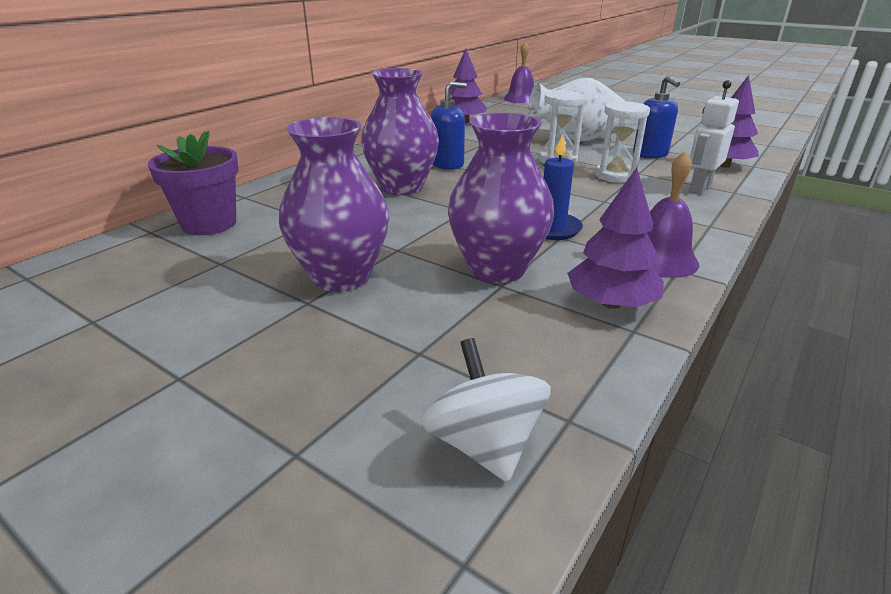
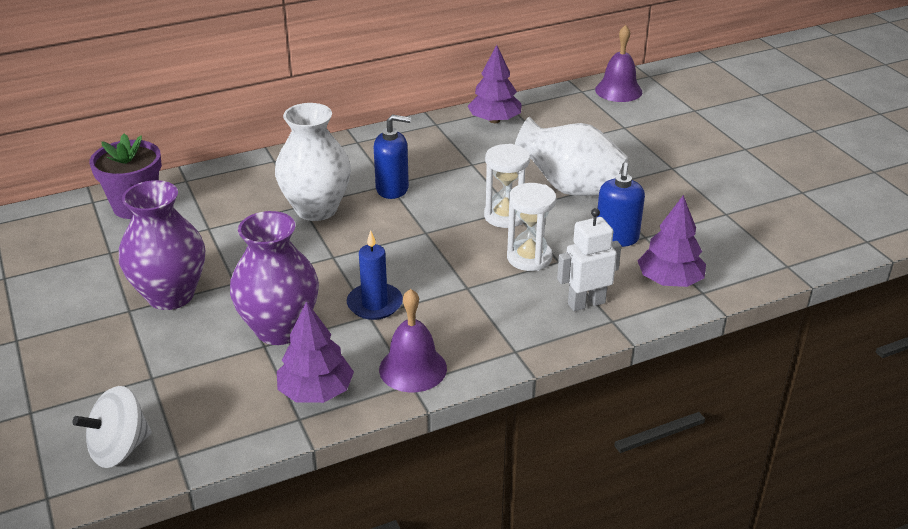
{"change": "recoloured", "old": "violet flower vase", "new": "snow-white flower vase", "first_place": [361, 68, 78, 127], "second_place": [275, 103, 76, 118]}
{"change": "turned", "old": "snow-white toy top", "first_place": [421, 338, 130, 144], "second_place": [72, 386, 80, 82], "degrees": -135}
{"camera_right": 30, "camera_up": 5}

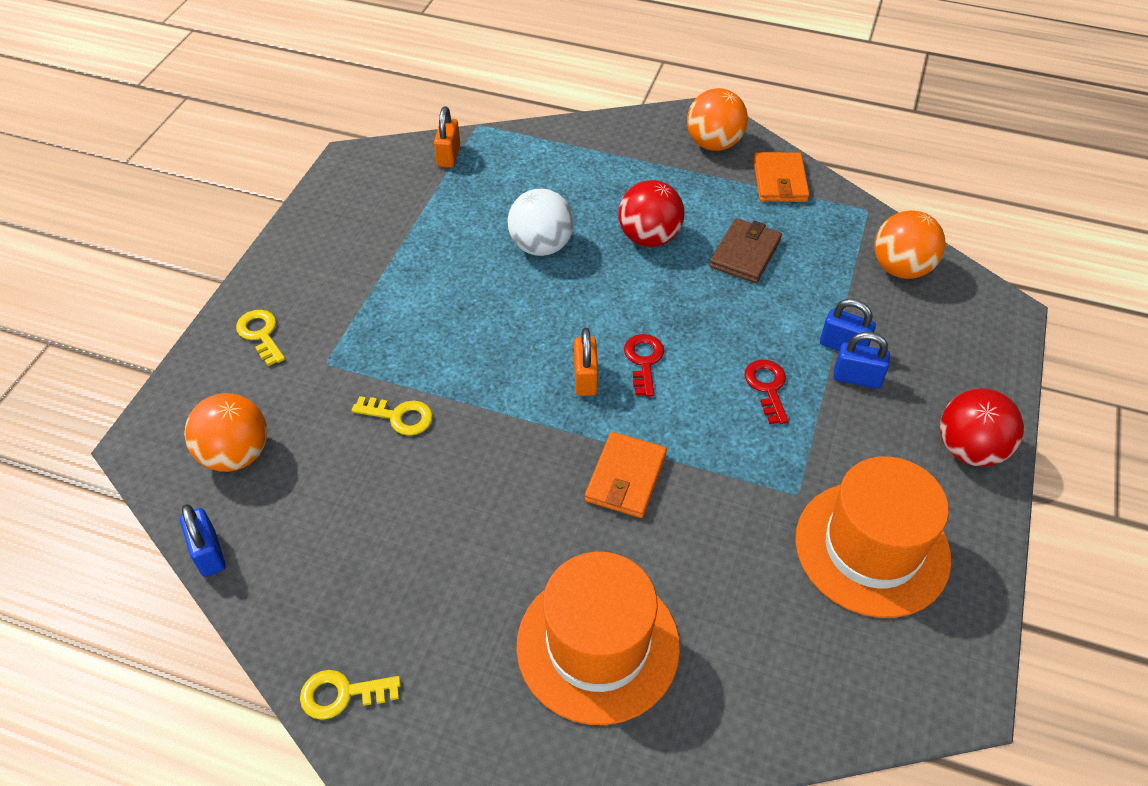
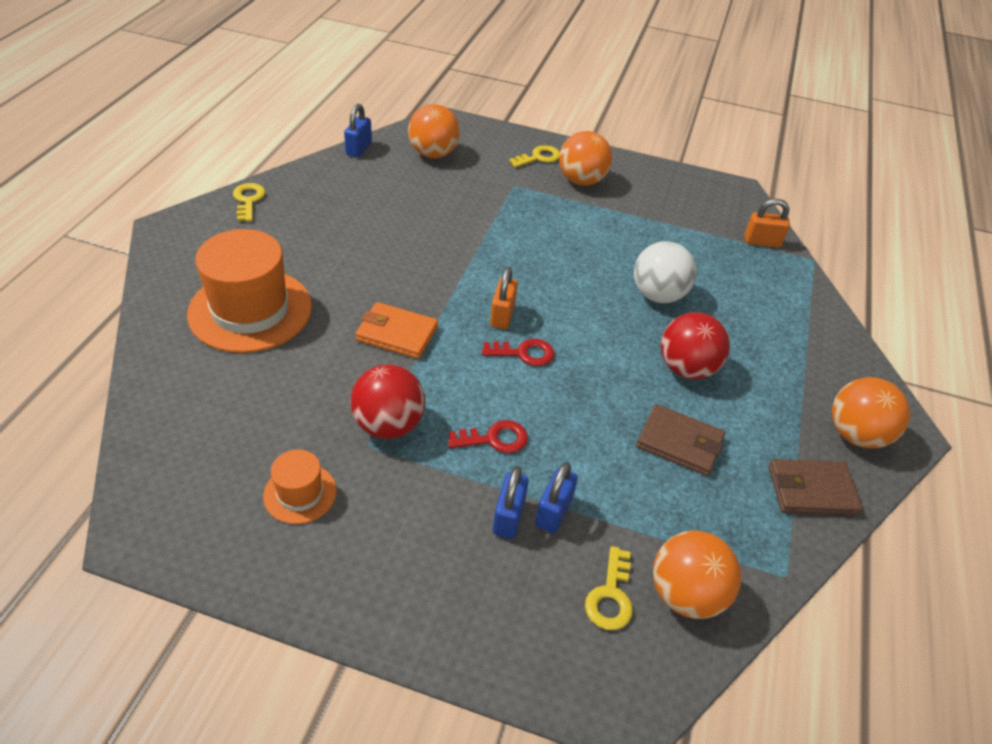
{"change": "recoloured", "old": "orange-coloured card wallet", "new": "brown card wallet", "first_place": [754, 152, 56, 50], "second_place": [768, 459, 94, 56]}
{"change": "turned", "old": "orange-coloured small lock", "first_place": [574, 328, 24, 68], "second_place": [490, 267, 28, 62], "degrees": -75}
{"change": "moved", "old": "red play ball", "first_place": [940, 388, 84, 79], "second_place": [350, 365, 75, 74]}
{"change": "moved", "old": "yellow latchkey", "first_place": [352, 396, 81, 40], "second_place": [585, 546, 48, 84]}
{"change": "resized", "old": "orange-coloured tall hat", "first_place": [795, 456, 156, 162], "second_place": [263, 450, 74, 74], "factor": 0.49}
{"change": "turned", "old": "blue small lock", "first_place": [180, 504, 46, 73], "second_place": [344, 104, 28, 53], "degrees": -45}
{"change": "added", "new": "orange-coloured play ball", "second_place": [559, 131, 53, 55]}
{"camera_right": 85, "camera_up": -5}

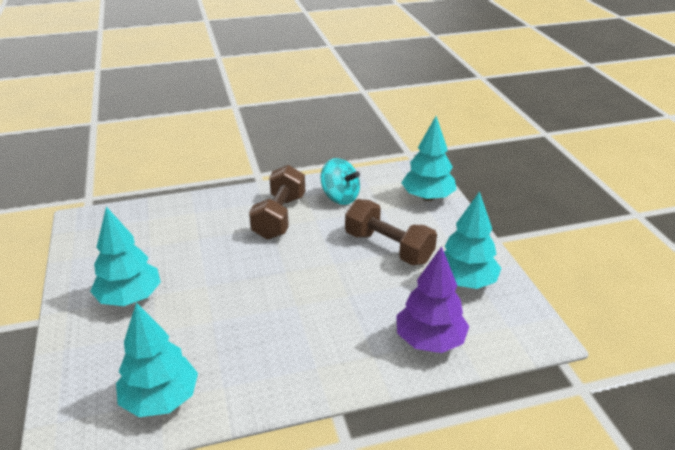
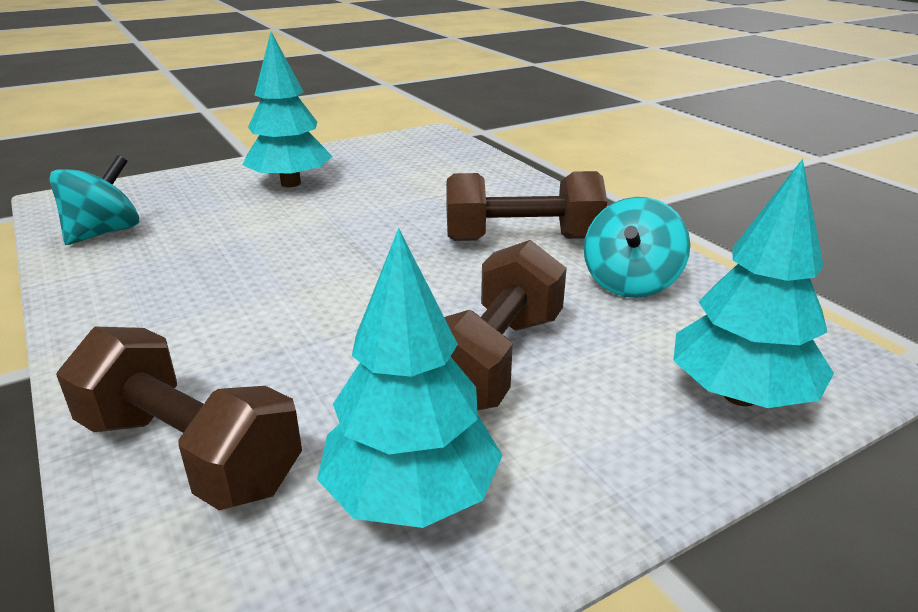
{"change": "replaced", "old": "violet fir tree", "new": "brown free weight", "first_place": [396, 246, 73, 107], "second_place": [56, 327, 246, 183]}
{"change": "replaced", "old": "turquoise fir tree", "new": "turquoise toy top", "first_place": [116, 302, 82, 115], "second_place": [49, 155, 90, 90]}
{"camera_right": 75, "camera_up": -5}

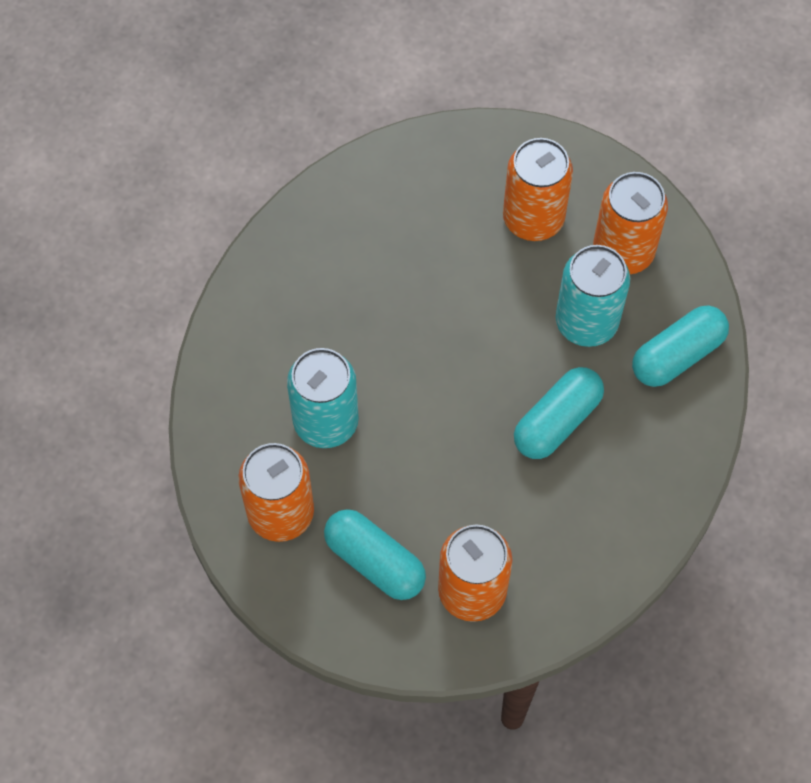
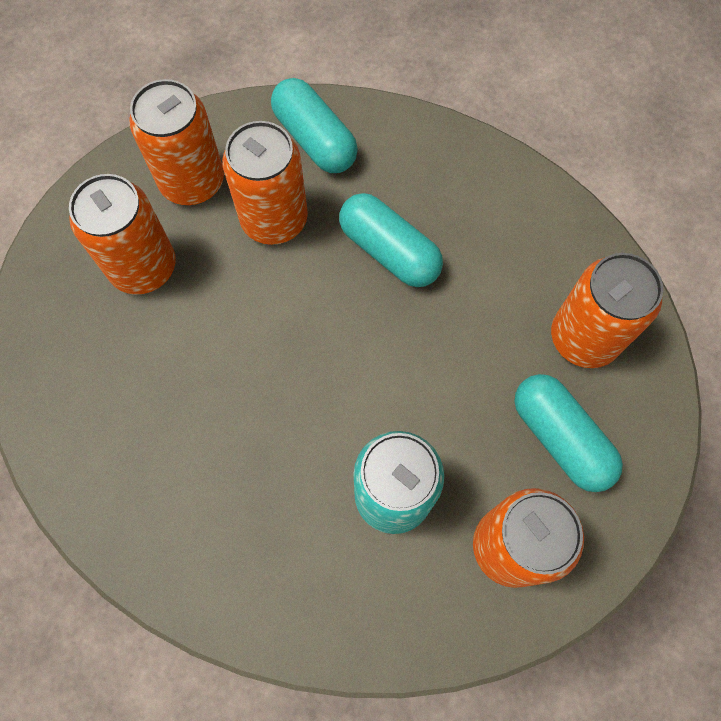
{"change": "recoloured", "old": "turquoise tin", "new": "orange-coloured tin", "first_place": [556, 245, 74, 102], "second_place": [222, 121, 86, 124]}
{"change": "turned", "old": "turquoise pill", "first_place": [324, 509, 102, 91], "second_place": [514, 374, 109, 118], "degrees": -75}
{"camera_right": -90, "camera_up": 5}

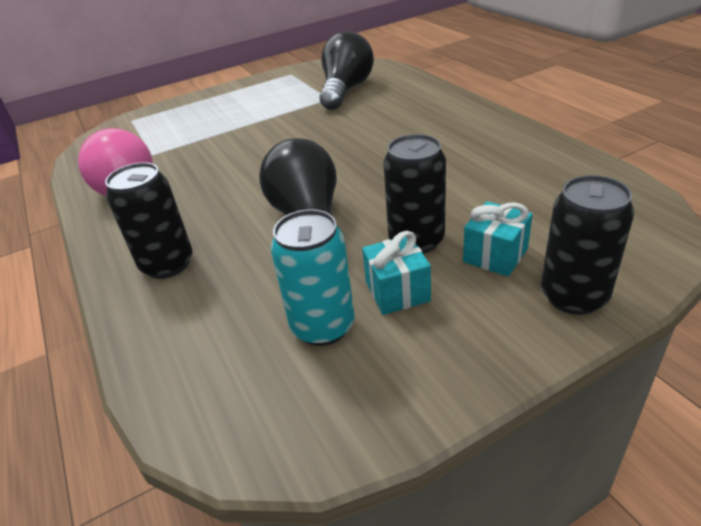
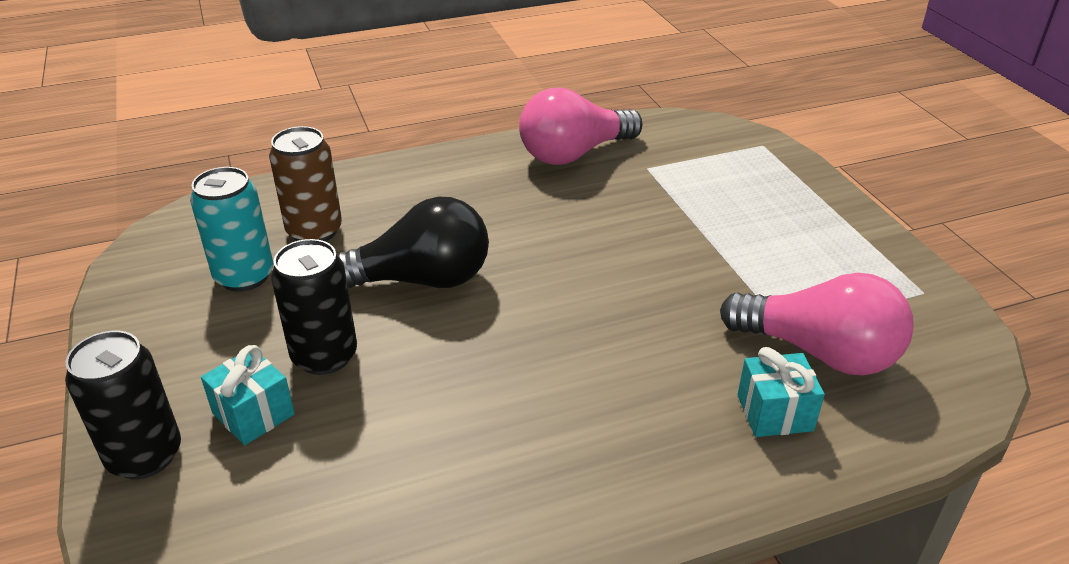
{"change": "recoloured", "old": "ebony lightbulb", "new": "rose-pink lightbulb", "first_place": [320, 31, 54, 79], "second_place": [720, 273, 193, 102]}
{"change": "removed", "old": "ebony tin", "first_place": [105, 162, 87, 117]}
{"change": "moved", "old": "turquoise gift", "first_place": [362, 231, 69, 84], "second_place": [737, 347, 88, 90]}
{"change": "added", "new": "brown tin", "second_place": [269, 126, 73, 116]}
{"camera_right": 95, "camera_up": 0}

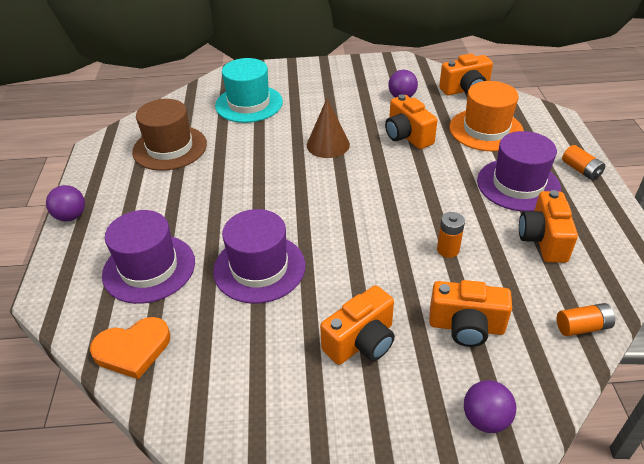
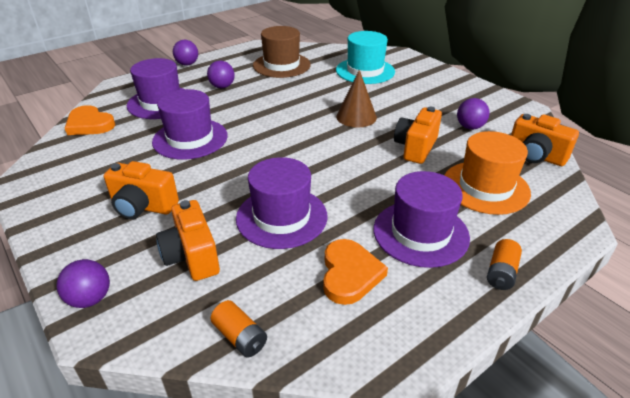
{"change": "replaced", "old": "orange-coloured camera", "new": "orange-coloured love heart", "first_place": [519, 190, 59, 73], "second_place": [323, 239, 65, 66]}
{"change": "replaced", "old": "orange-coloured power cell", "new": "violet tall hat", "first_place": [437, 212, 28, 46], "second_place": [236, 157, 91, 92]}
{"change": "added", "new": "violet play ball", "second_place": [207, 61, 28, 27]}
{"camera_right": 55, "camera_up": -5}

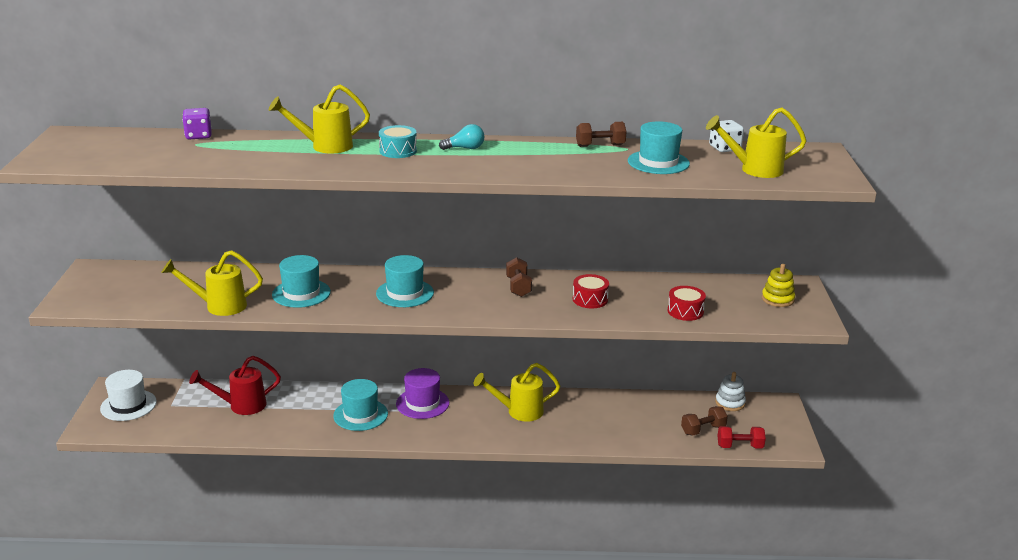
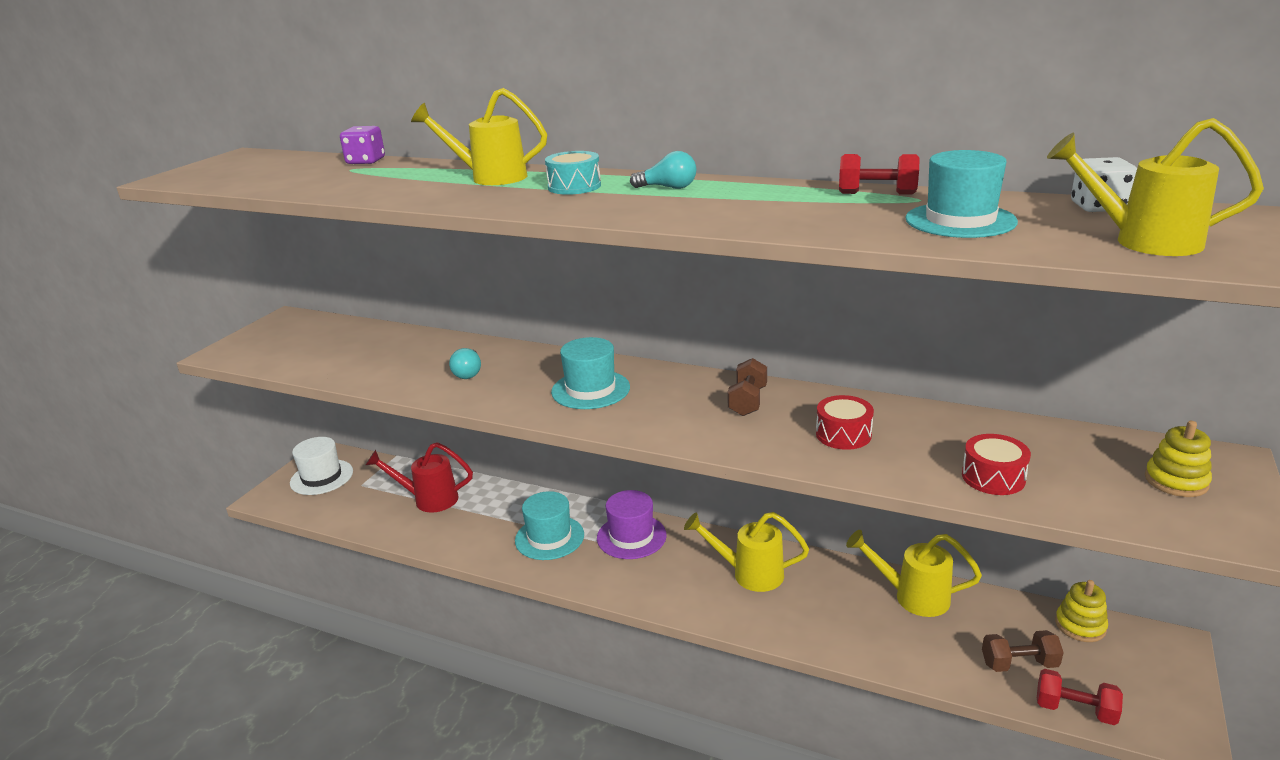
{"change": "recoloured", "old": "brown free weight", "new": "red free weight", "first_place": [576, 122, 51, 25], "second_place": [839, 154, 81, 41]}
{"change": "moved", "old": "yellow watering can", "first_place": [161, 250, 102, 66], "second_place": [846, 530, 136, 87]}
{"change": "replaced", "old": "turquoise tall hat", "new": "turquoise lightbulb", "first_place": [272, 255, 59, 53], "second_place": [449, 348, 32, 31]}
{"change": "recoloured", "old": "snow-white stacking rings", "new": "yellow stacking rings", "first_place": [715, 372, 31, 39], "second_place": [1055, 580, 53, 62]}
{"camera_right": 25, "camera_up": 0}

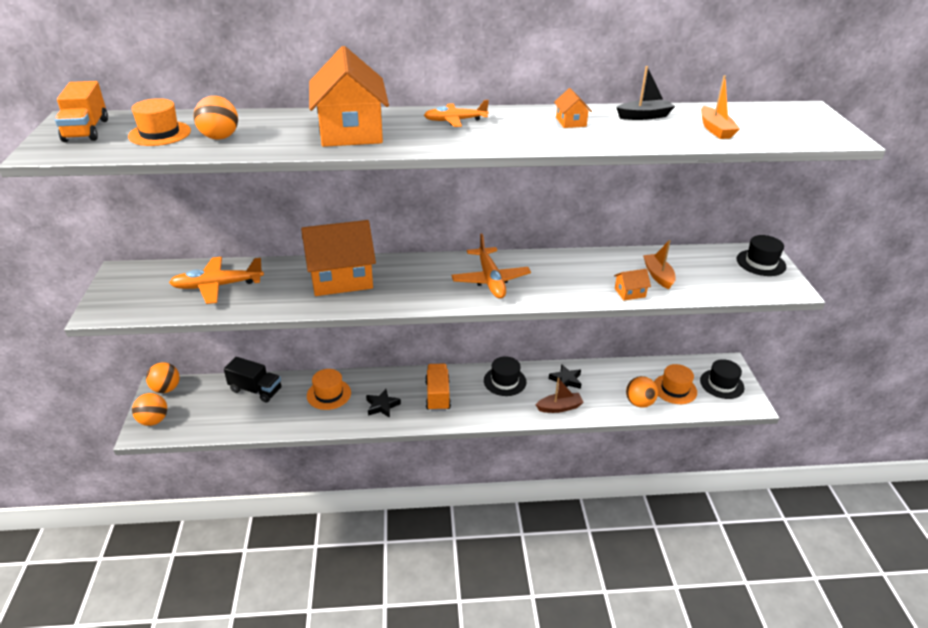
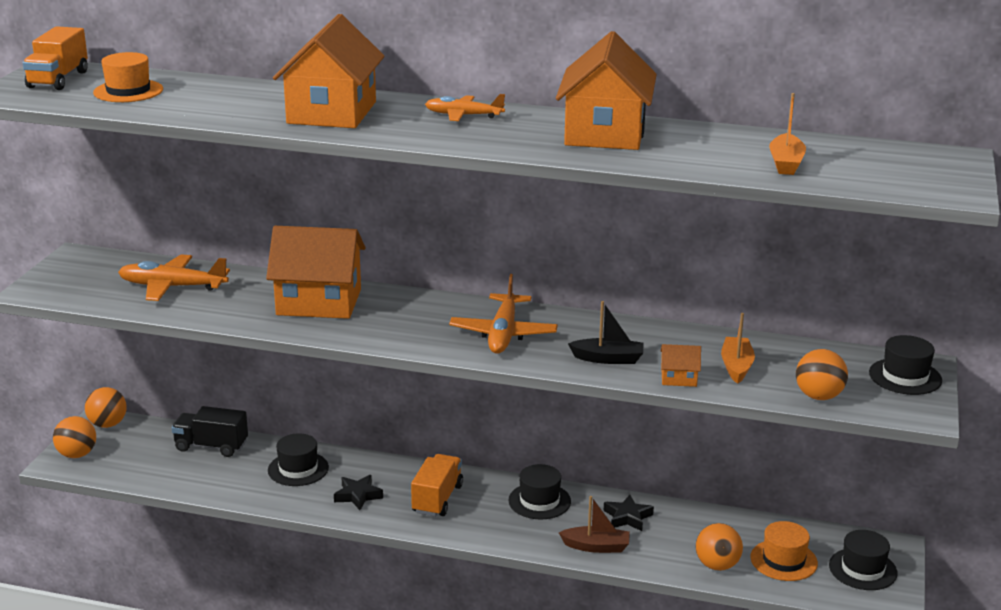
{"change": "moved", "old": "ebony boat", "first_place": [616, 66, 59, 54], "second_place": [568, 301, 76, 63]}
{"change": "resized", "old": "orange-coloured toy house", "first_place": [554, 88, 38, 40], "second_place": [556, 31, 101, 119], "factor": 2.37}
{"change": "moved", "old": "orange-coloured play ball", "first_place": [194, 96, 44, 43], "second_place": [796, 349, 52, 51]}
{"change": "turned", "old": "ebony lorry", "first_place": [224, 357, 58, 46], "second_place": [171, 406, 77, 51], "degrees": 150}
{"change": "recoloured", "old": "orange-coloured tall hat", "new": "ebony tall hat", "first_place": [307, 369, 44, 41], "second_place": [268, 433, 61, 53]}
{"camera_right": 20, "camera_up": -10}

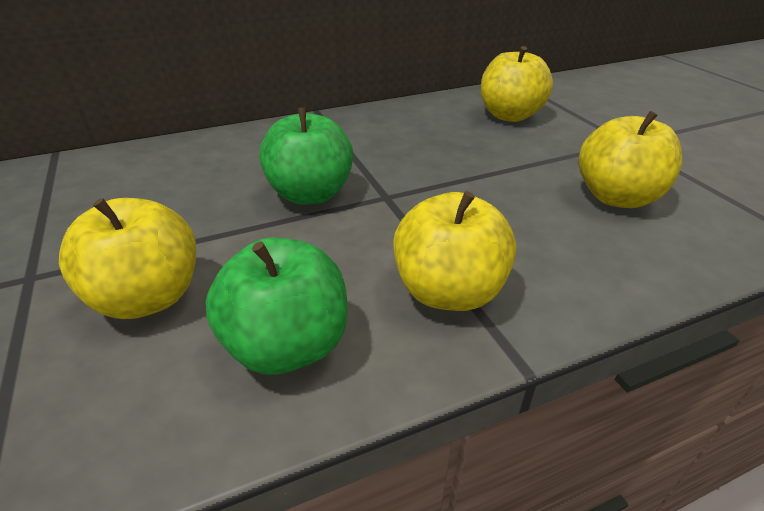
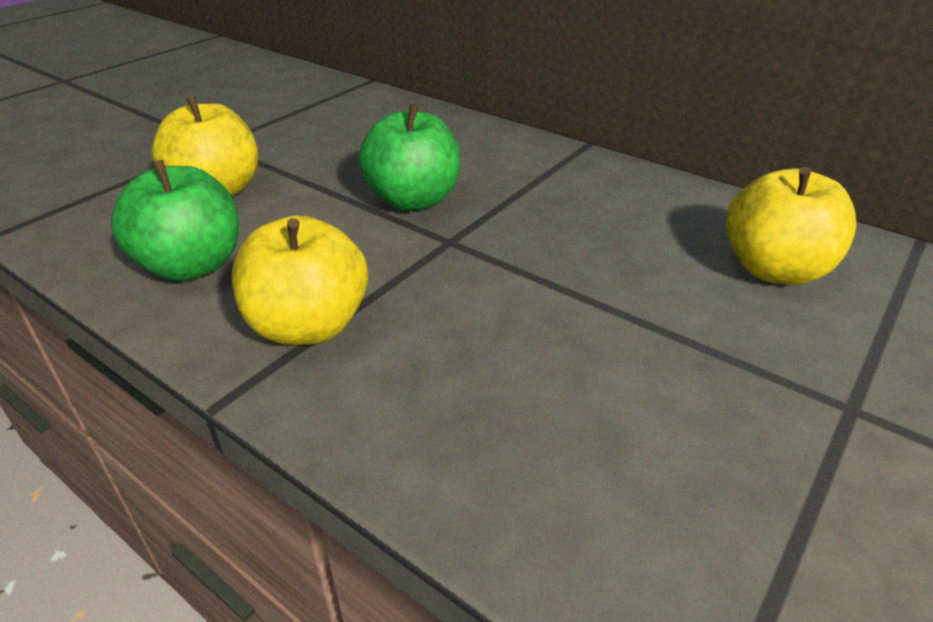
{"change": "removed", "old": "yellow toy apple", "first_place": [579, 111, 103, 97]}
{"camera_right": 60, "camera_up": 0}

